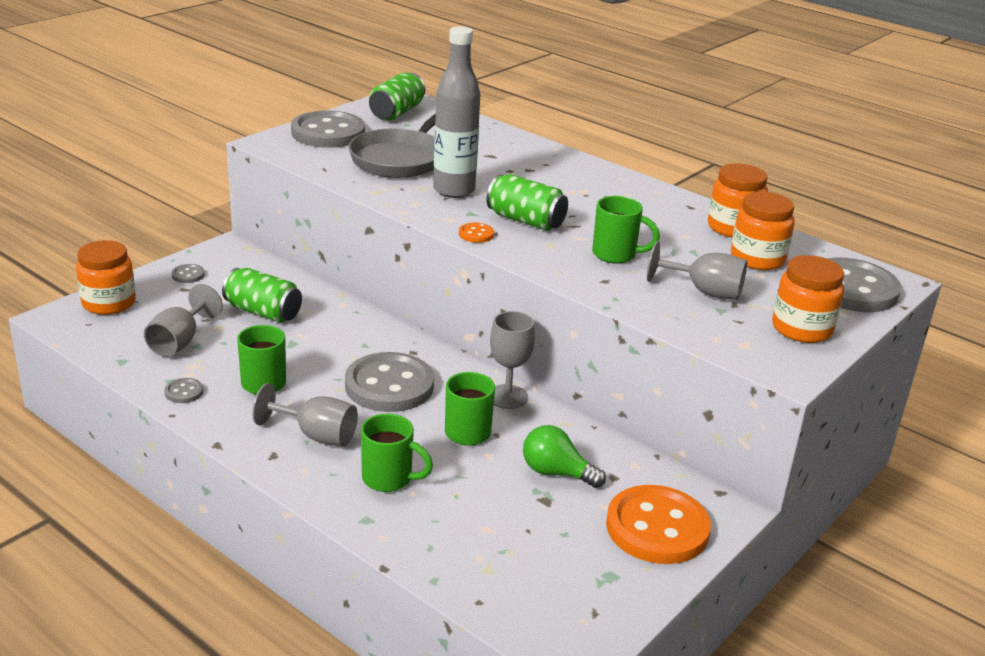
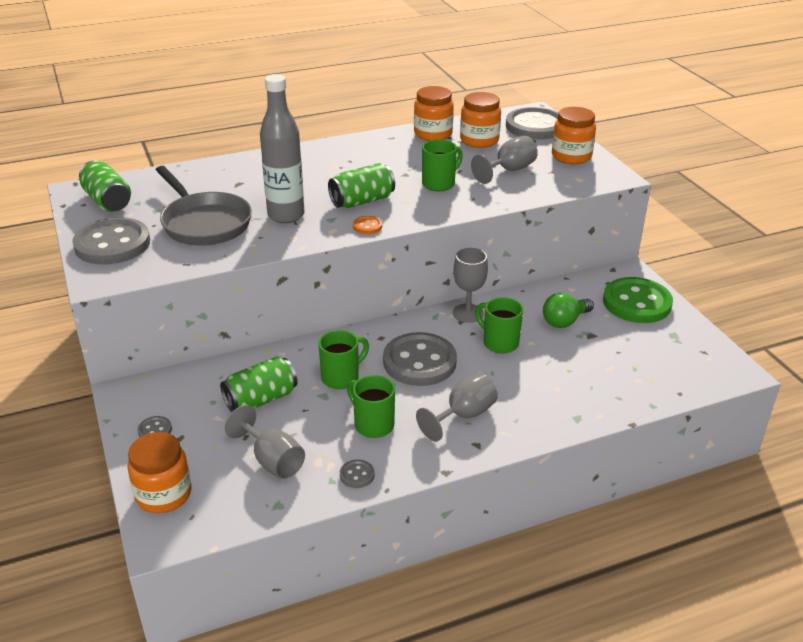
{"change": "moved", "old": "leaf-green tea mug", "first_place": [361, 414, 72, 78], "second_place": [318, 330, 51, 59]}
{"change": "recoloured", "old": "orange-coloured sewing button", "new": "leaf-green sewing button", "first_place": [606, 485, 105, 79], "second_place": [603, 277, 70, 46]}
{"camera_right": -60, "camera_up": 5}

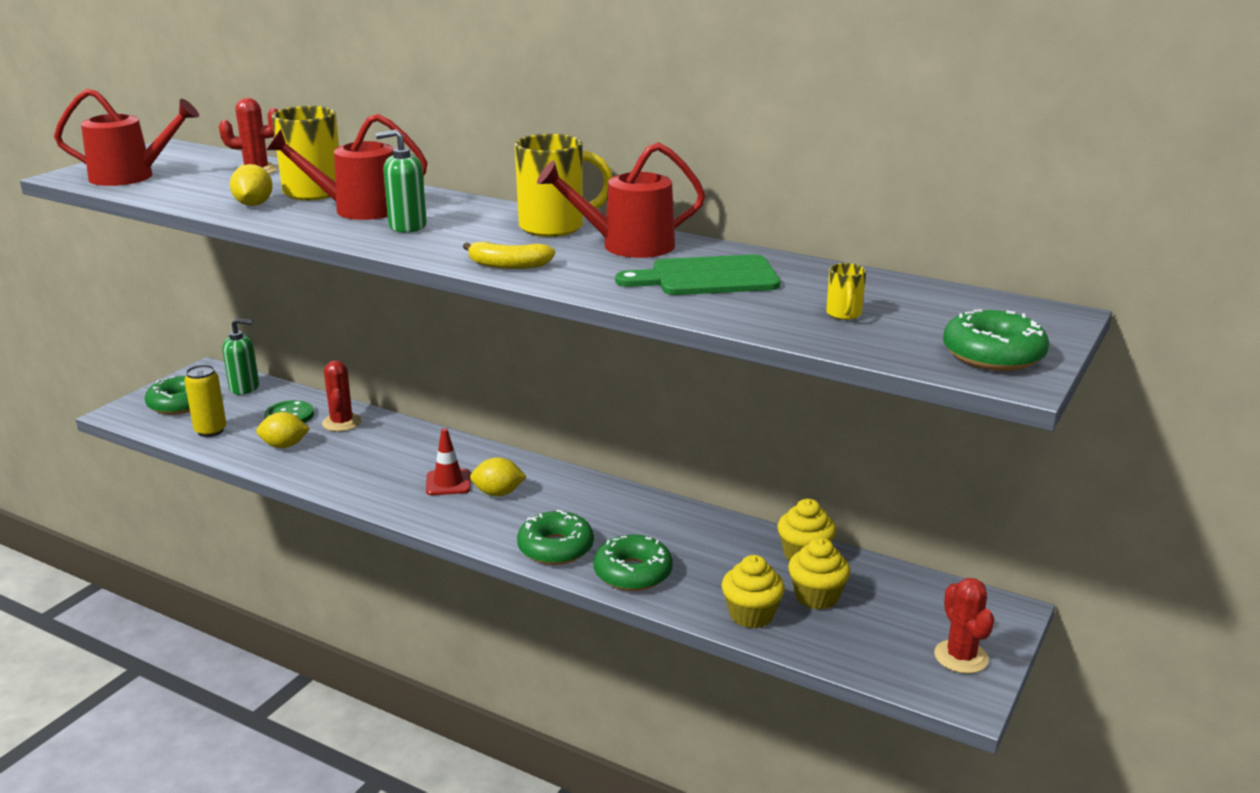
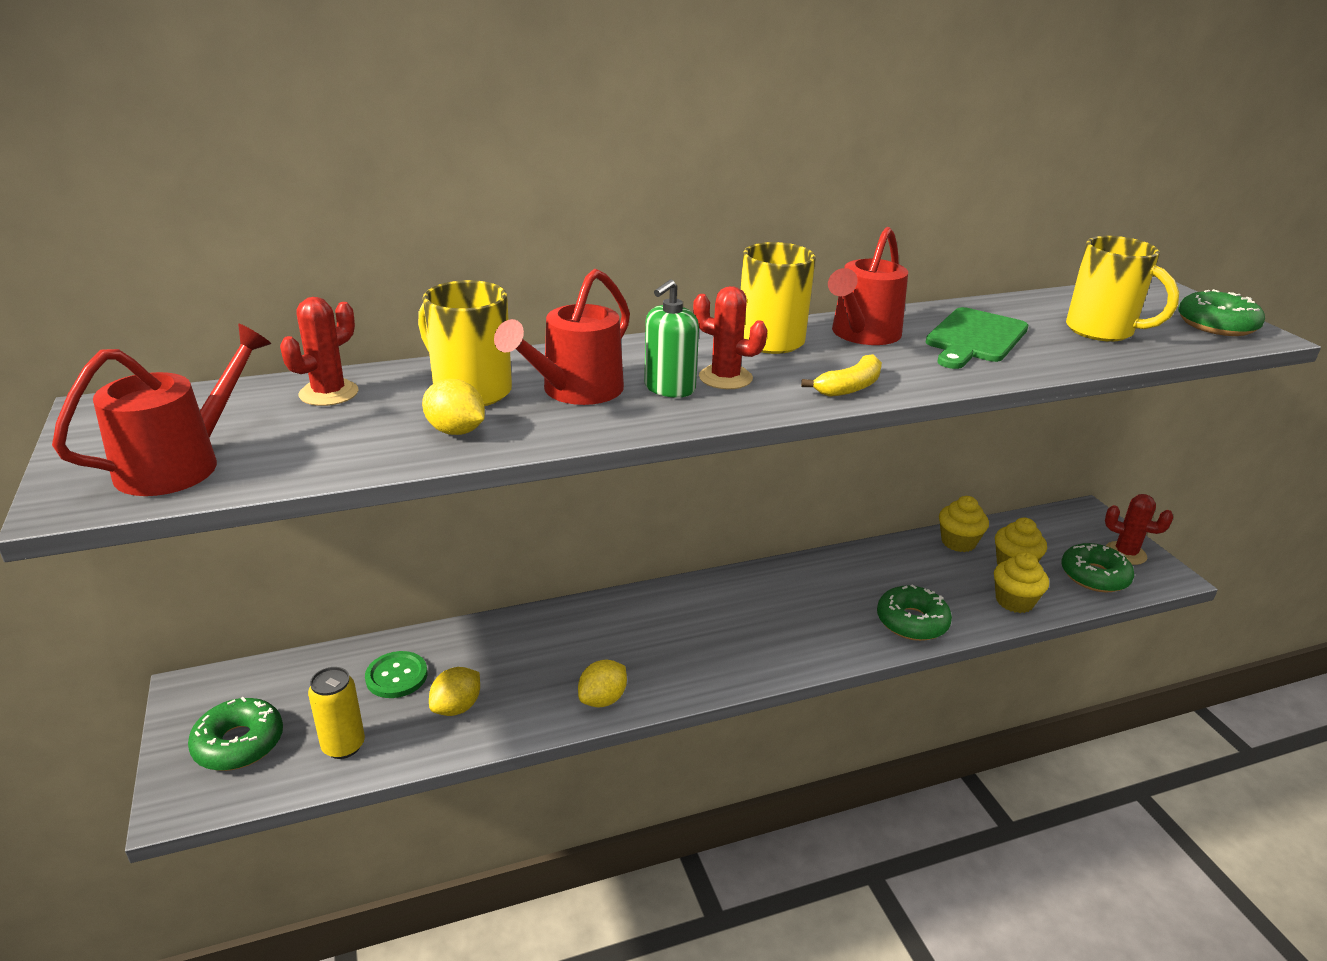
{"change": "resized", "old": "yellow tea mug", "first_place": [826, 263, 40, 57], "second_place": [1066, 236, 113, 106], "factor": 2.18}
{"change": "removed", "old": "leaf-green soap dispenser", "first_place": [222, 318, 37, 77]}
{"change": "moved", "old": "red prickly plant", "first_place": [322, 360, 39, 72], "second_place": [693, 286, 75, 103]}
{"change": "removed", "old": "red road cone", "first_place": [426, 428, 45, 67]}
{"change": "moved", "old": "yellow toy lemon", "first_place": [470, 457, 57, 39], "second_place": [578, 660, 49, 48]}
{"change": "moved", "old": "leaf-green donut", "first_place": [517, 510, 77, 55], "second_place": [1062, 543, 72, 49]}
{"camera_right": -50, "camera_up": 5}

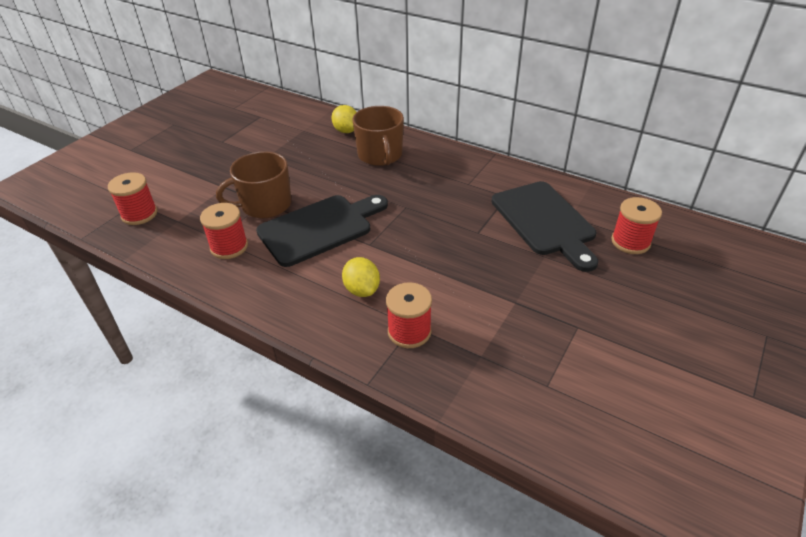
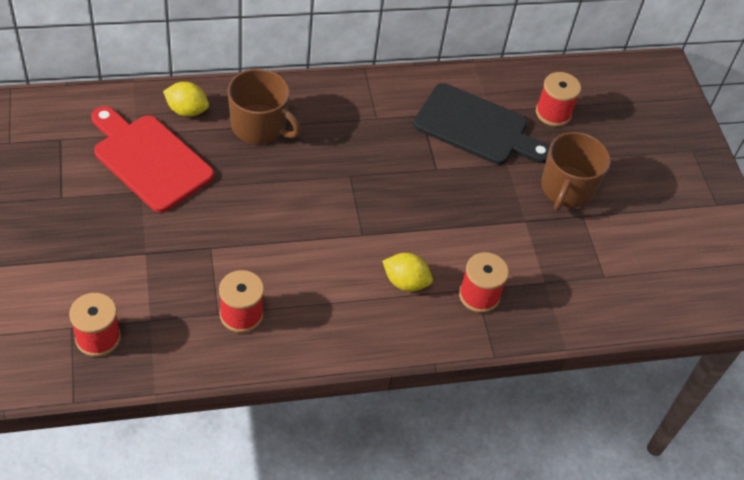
{"change": "moved", "old": "brown tea mug", "first_place": [216, 151, 75, 67], "second_place": [541, 132, 70, 79]}
{"change": "removed", "old": "ebony bread board", "first_place": [256, 195, 132, 72]}
{"change": "added", "new": "red bread board", "second_place": [91, 106, 123, 107]}
{"camera_right": -50, "camera_up": 10}

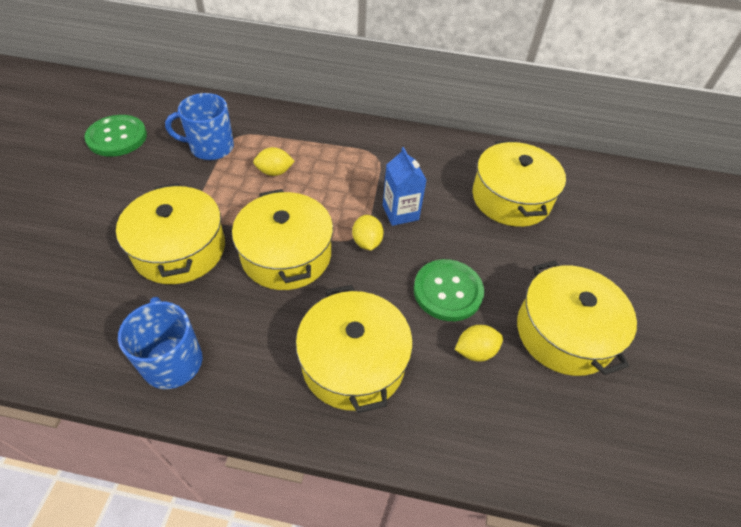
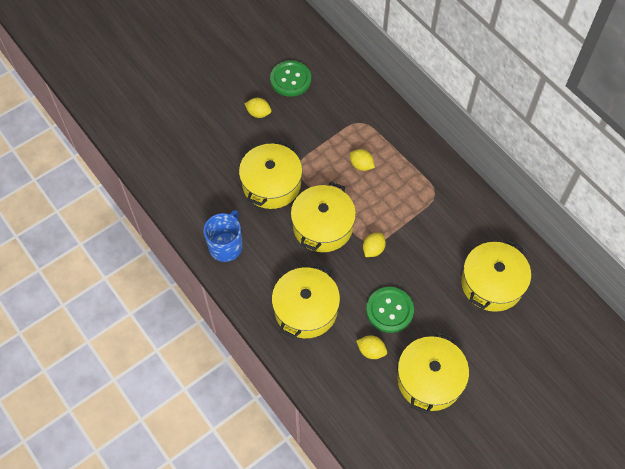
{"change": "removed", "old": "blue tea mug", "first_place": [165, 93, 69, 67]}
{"change": "removed", "old": "blue juice carton", "first_place": [383, 147, 44, 79]}
{"change": "added", "new": "yellow toy lemon", "second_place": [245, 98, 26, 20]}
{"camera_right": 45, "camera_up": 10}

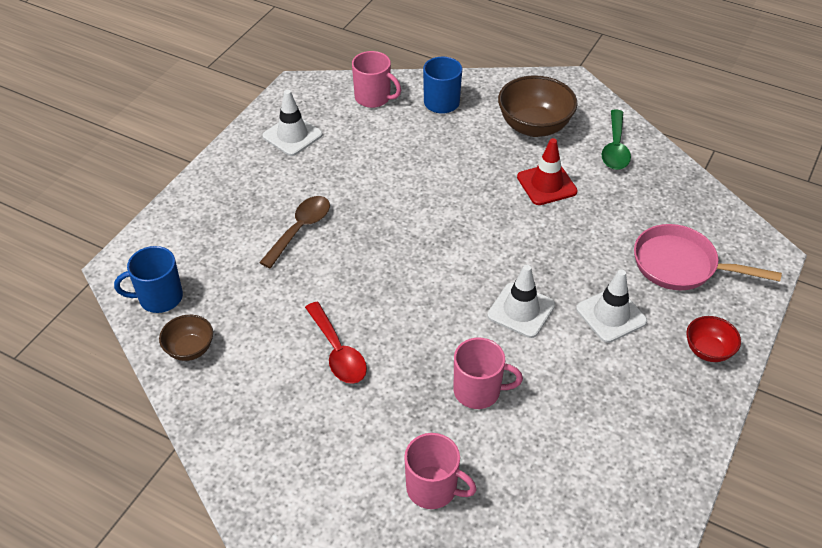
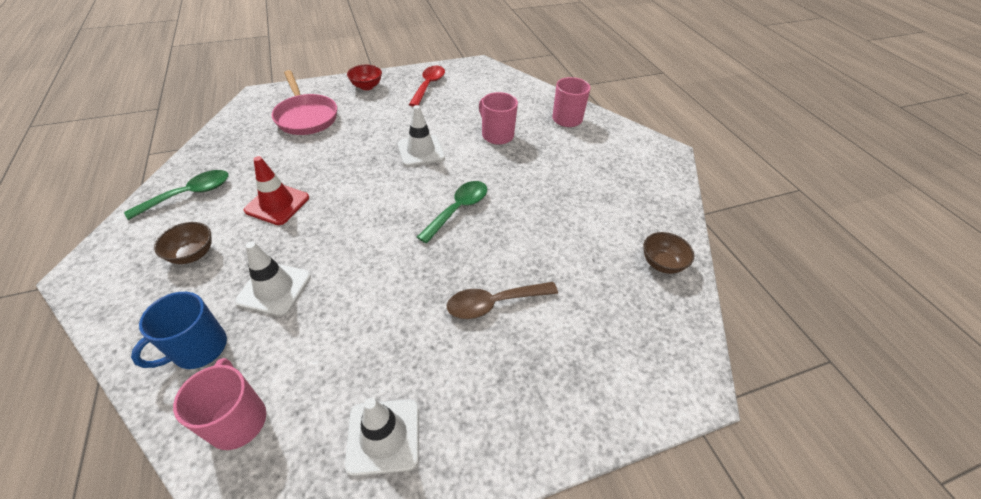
{"change": "resized", "old": "brown serving bowl", "first_place": [498, 75, 80, 62], "second_place": [154, 222, 58, 42], "factor": 0.56}
{"change": "removed", "old": "blue tea mug", "first_place": [114, 246, 69, 67]}
{"change": "moved", "old": "snow-white road cone", "first_place": [576, 269, 71, 74], "second_place": [235, 242, 76, 74]}
{"change": "moved", "old": "red tablespoon", "first_place": [305, 302, 62, 82], "second_place": [409, 66, 36, 41]}
{"change": "added", "new": "leaf-green tablespoon", "second_place": [417, 181, 70, 62]}
{"camera_right": -140, "camera_up": 0}

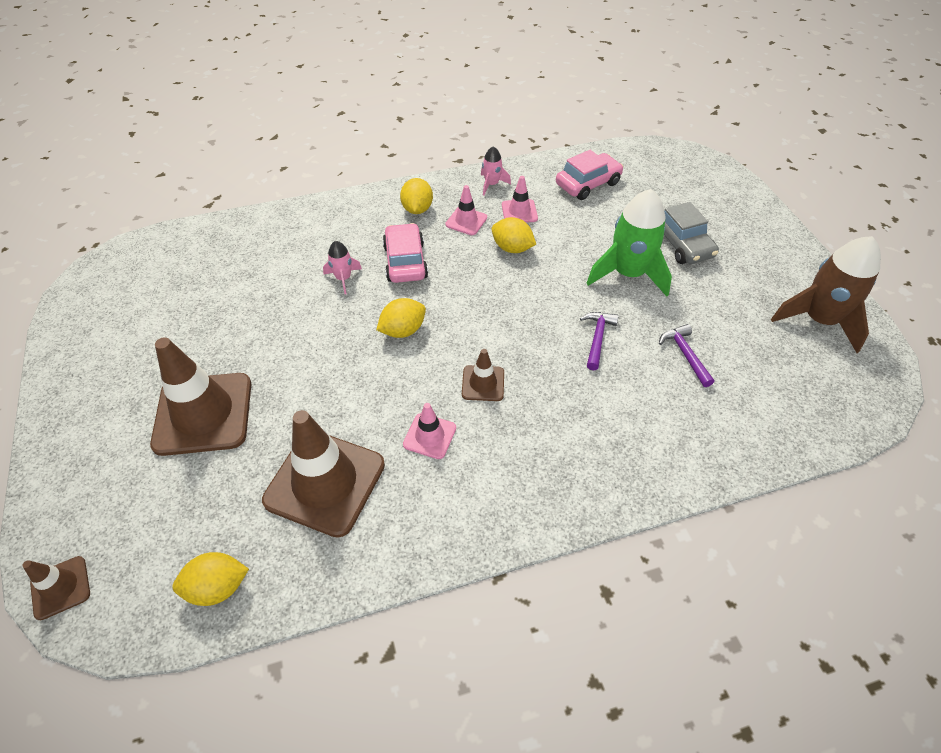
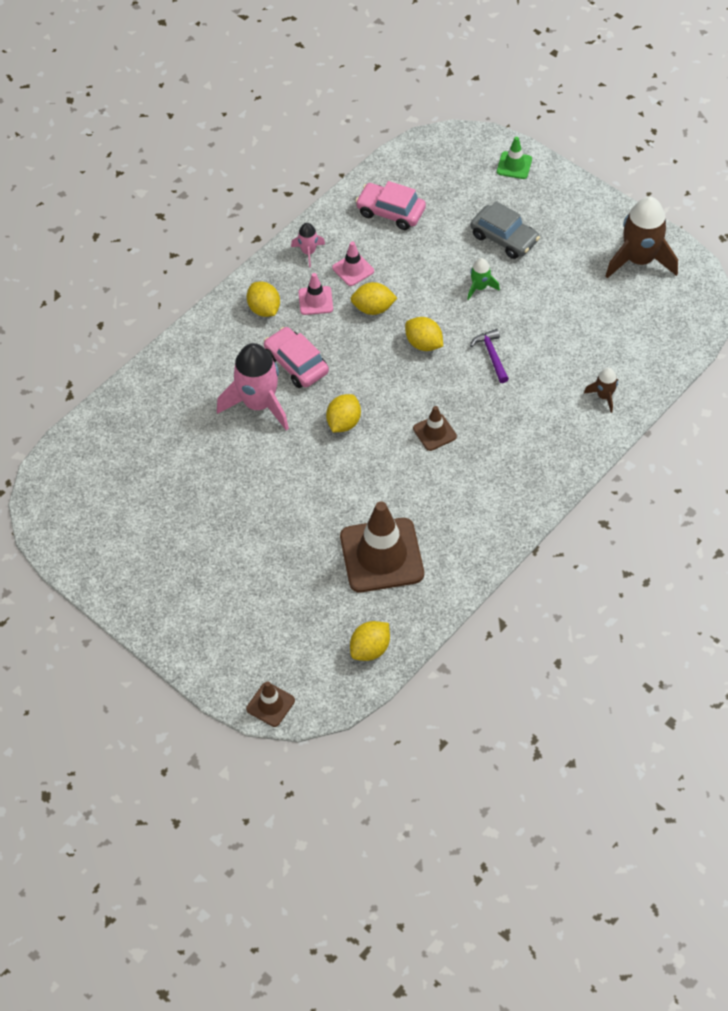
{"change": "turned", "old": "rose-pink automobile", "first_place": [556, 150, 67, 50], "second_place": [356, 181, 70, 49], "degrees": -90}
{"change": "resized", "old": "leaf-green toy rocket", "first_place": [586, 189, 86, 107], "second_place": [467, 258, 33, 42], "factor": 0.48}
{"change": "resized", "old": "rose-pink toy rocket", "first_place": [323, 241, 39, 53], "second_place": [217, 343, 72, 88], "factor": 2.08}
{"change": "removed", "old": "violet carpenter's hammer", "first_place": [659, 324, 55, 63]}
{"change": "removed", "old": "brown road cone", "first_place": [150, 337, 101, 119]}
{"change": "removed", "old": "rose-pink road cone", "first_place": [403, 403, 53, 56]}
{"change": "added", "new": "leaf-green road cone", "second_place": [497, 137, 35, 42]}
{"change": "added", "new": "yellow toy lemon", "second_place": [405, 317, 38, 34]}
{"change": "added", "new": "brown toy rocket", "second_place": [584, 368, 34, 45]}
{"camera_right": -30, "camera_up": 5}

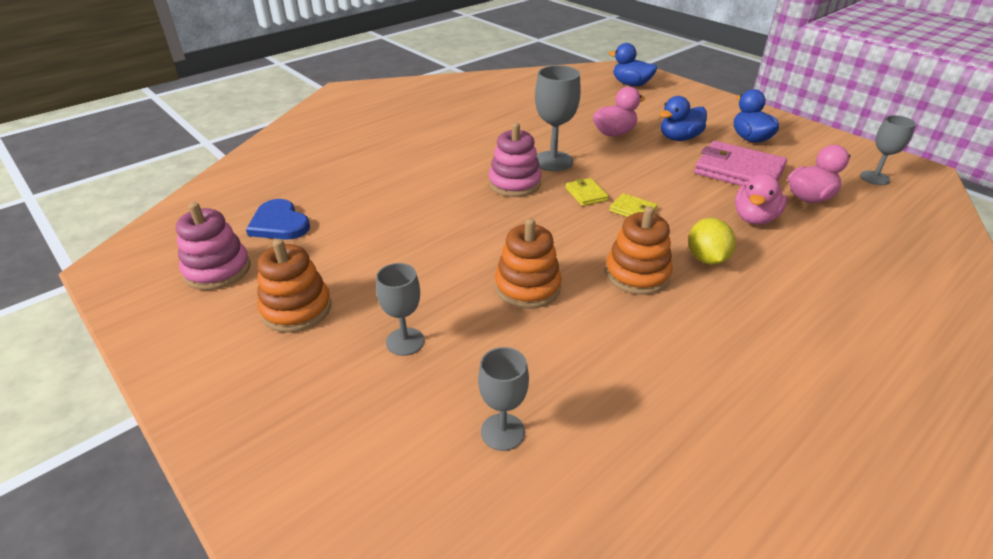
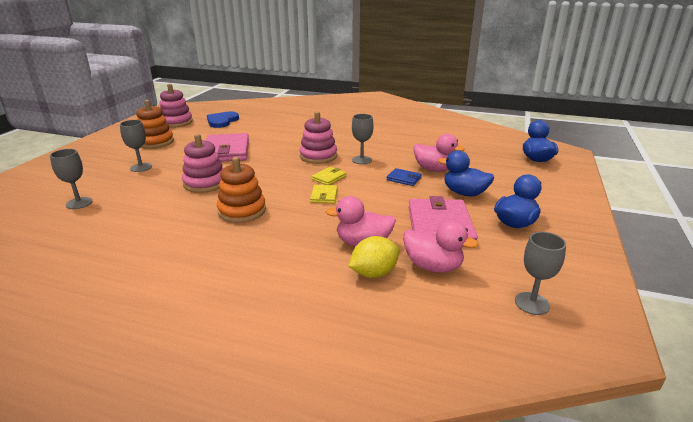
{"change": "resized", "old": "ash-grey goblet", "first_place": [535, 65, 46, 106], "second_place": [352, 114, 22, 50], "factor": 0.65}
{"change": "recoloured", "old": "orange-coloured stacking rings", "new": "rose-pink stacking rings", "first_place": [495, 218, 67, 91], "second_place": [182, 134, 41, 59]}
{"change": "moved", "old": "yellow toy lemon", "first_place": [688, 218, 48, 47], "second_place": [348, 236, 51, 42]}
{"change": "added", "new": "rose-pink card wallet", "second_place": [206, 133, 43, 29]}
{"change": "added", "new": "blue card wallet", "second_place": [387, 168, 35, 18]}
{"camera_right": 60, "camera_up": -10}

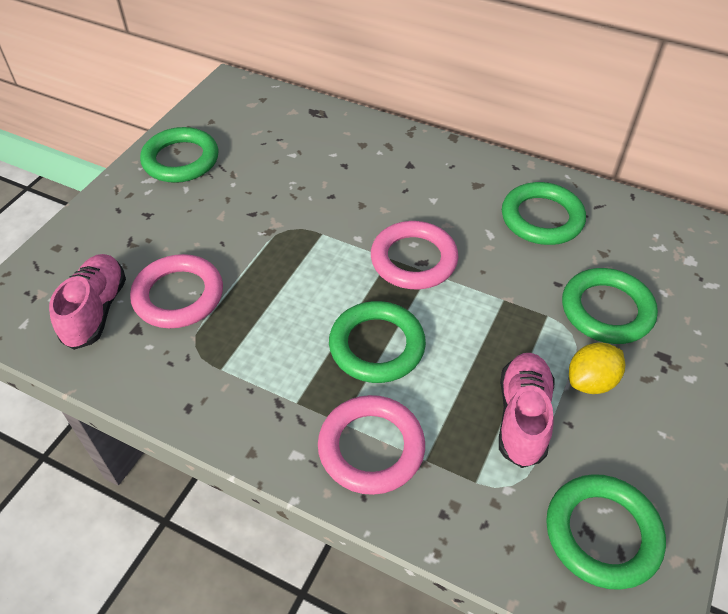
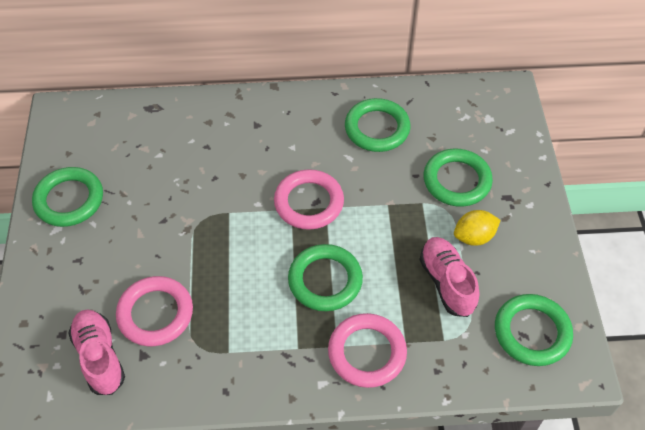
{"change": "turned", "old": "yellow toy lemon", "first_place": [569, 342, 56, 52], "second_place": [454, 210, 47, 36], "degrees": 45}
{"camera_right": -30, "camera_up": 5}

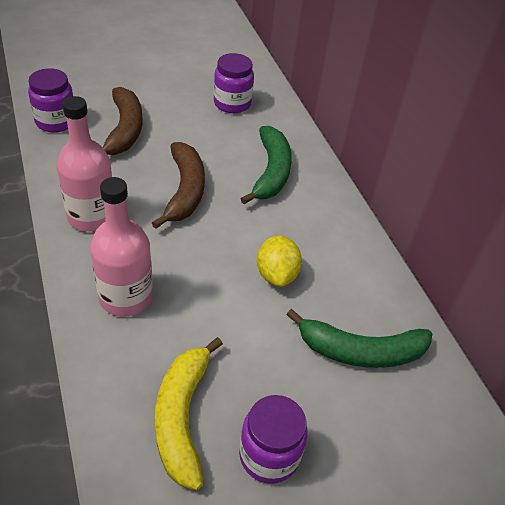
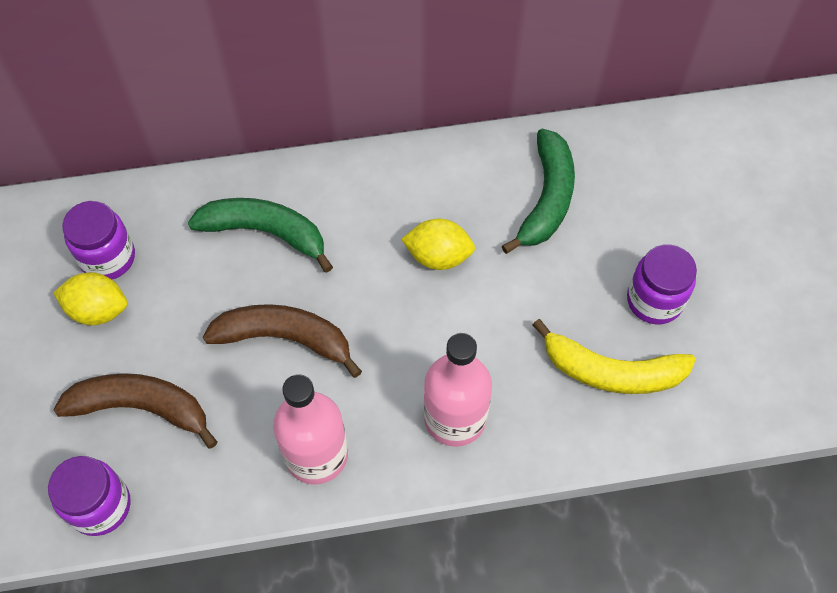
{"change": "added", "new": "yellow toy lemon", "second_place": [53, 272, 74, 53]}
{"camera_right": -75, "camera_up": 15}

